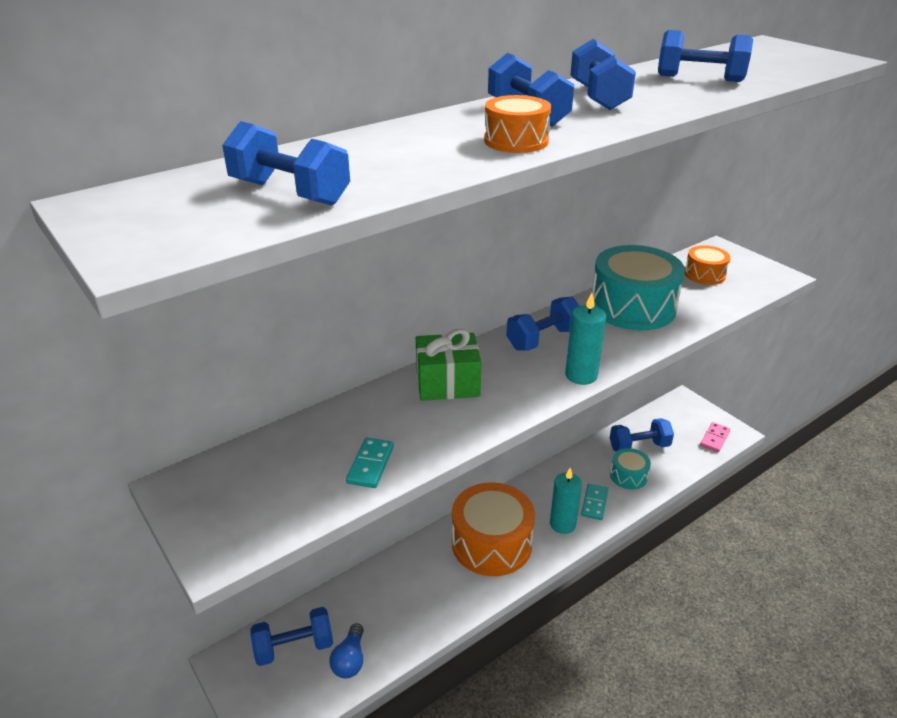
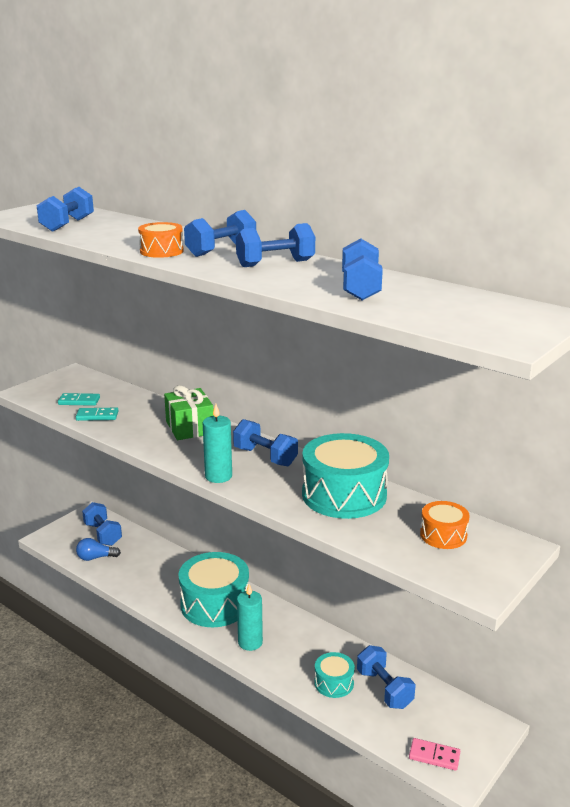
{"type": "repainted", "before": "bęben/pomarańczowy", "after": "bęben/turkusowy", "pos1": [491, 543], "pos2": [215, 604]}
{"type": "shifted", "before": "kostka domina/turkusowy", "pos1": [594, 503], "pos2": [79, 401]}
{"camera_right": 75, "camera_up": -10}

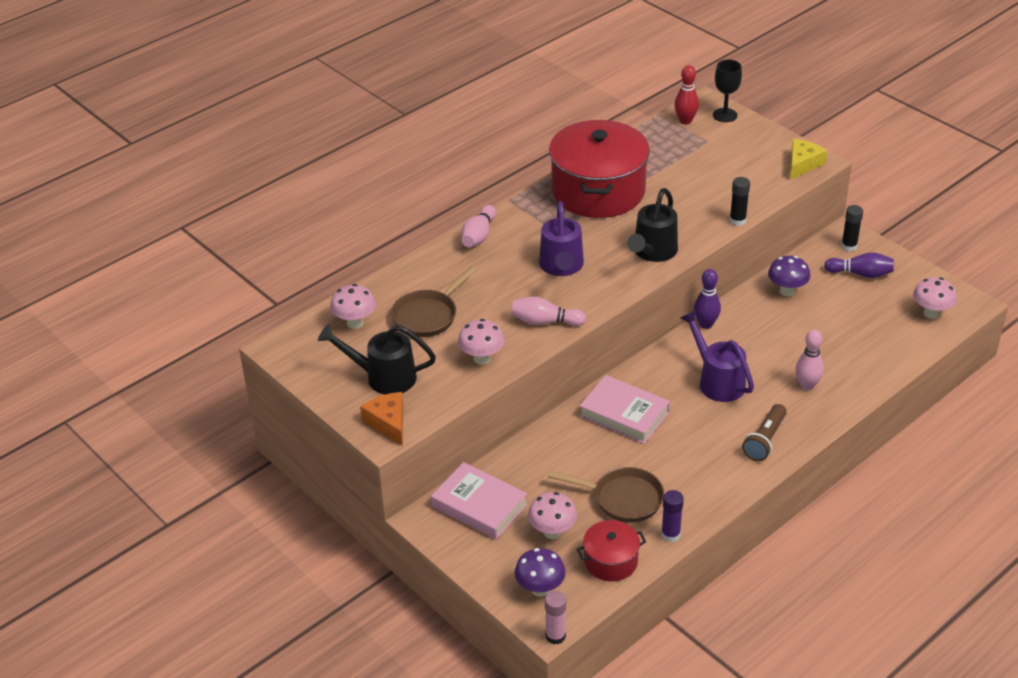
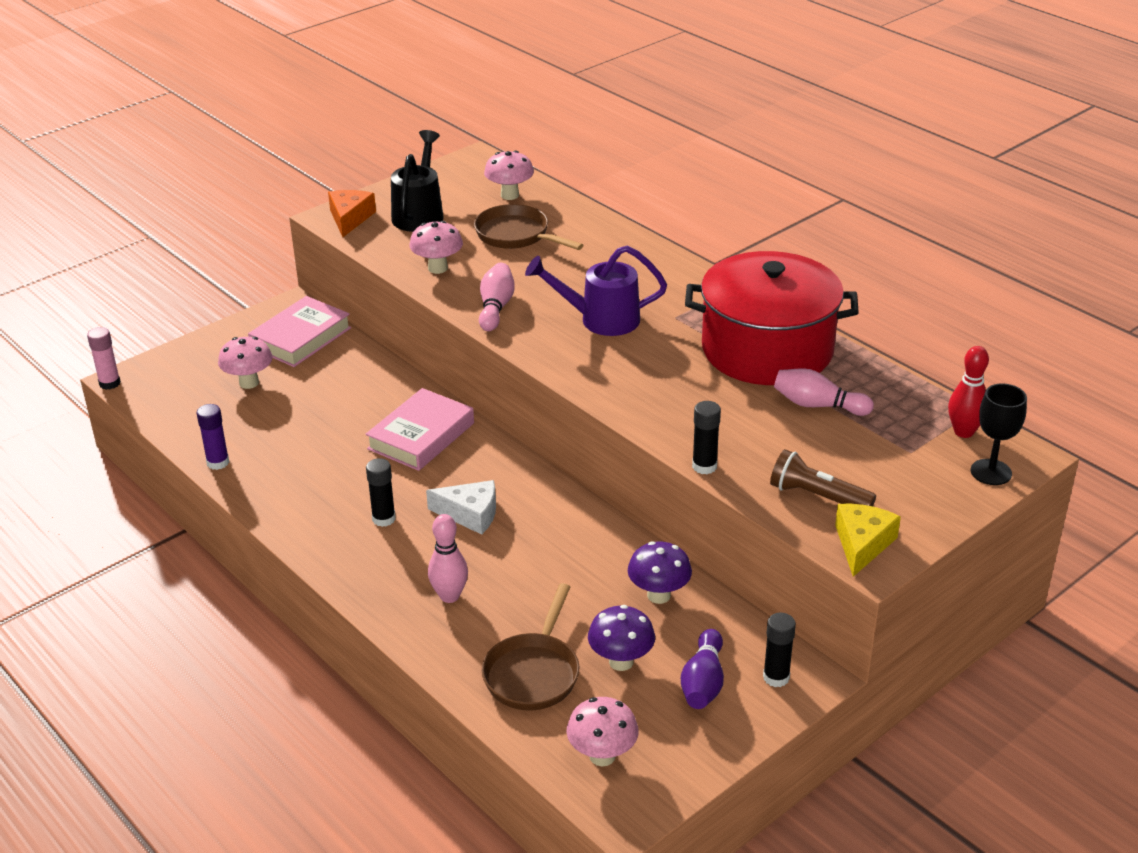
{"type": "rotated", "before": "ser/żółty", "pos1": [802, 164], "pos2": [862, 544], "turn": -105}
{"type": "gone", "before": "konewka/czarny", "pos1": [652, 252]}
{"type": "shifted", "before": "kręgiel/różowy", "pos1": [478, 236], "pos2": [818, 405]}
{"type": "gone", "before": "kręgiel/fioletowy", "pos1": [706, 324]}
{"type": "swapped", "before": "konewka/fioletowy", "after": "ser/biały", "pos1": [717, 381], "pos2": [470, 514]}
{"type": "rotated", "before": "ser/pomarańczowy", "pos1": [388, 422], "pos2": [350, 218], "turn": -60}
{"type": "shifted", "before": "latarka/brązowy", "pos1": [764, 440], "pos2": [817, 496]}
{"type": "shifted", "before": "patelnia/brązowy", "pos1": [623, 499], "pos2": [533, 673]}
{"type": "gone", "before": "garnek/czerwony", "pos1": [610, 561]}
{"type": "shifted", "before": "grzyb/fioletowy", "pos1": [540, 589], "pos2": [621, 662]}
{"type": "new", "after": "klej w sztyfcie/czarny", "pos2": [384, 519]}
{"camera_right": 90, "camera_up": -5}

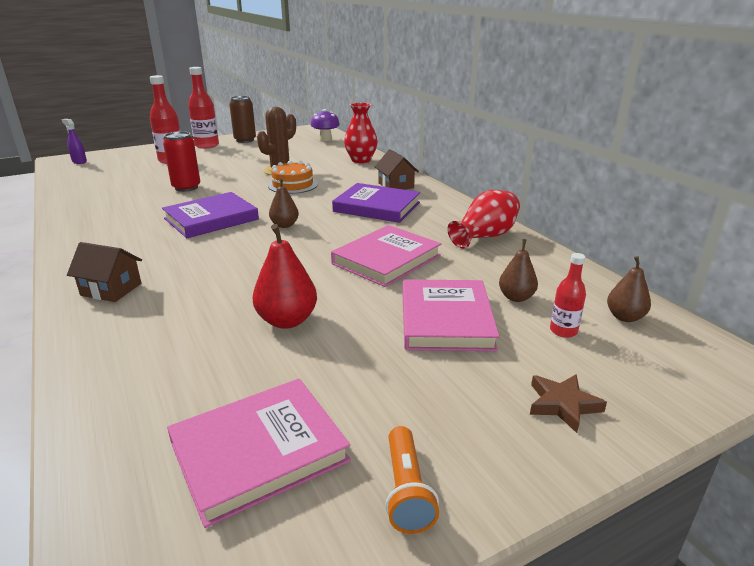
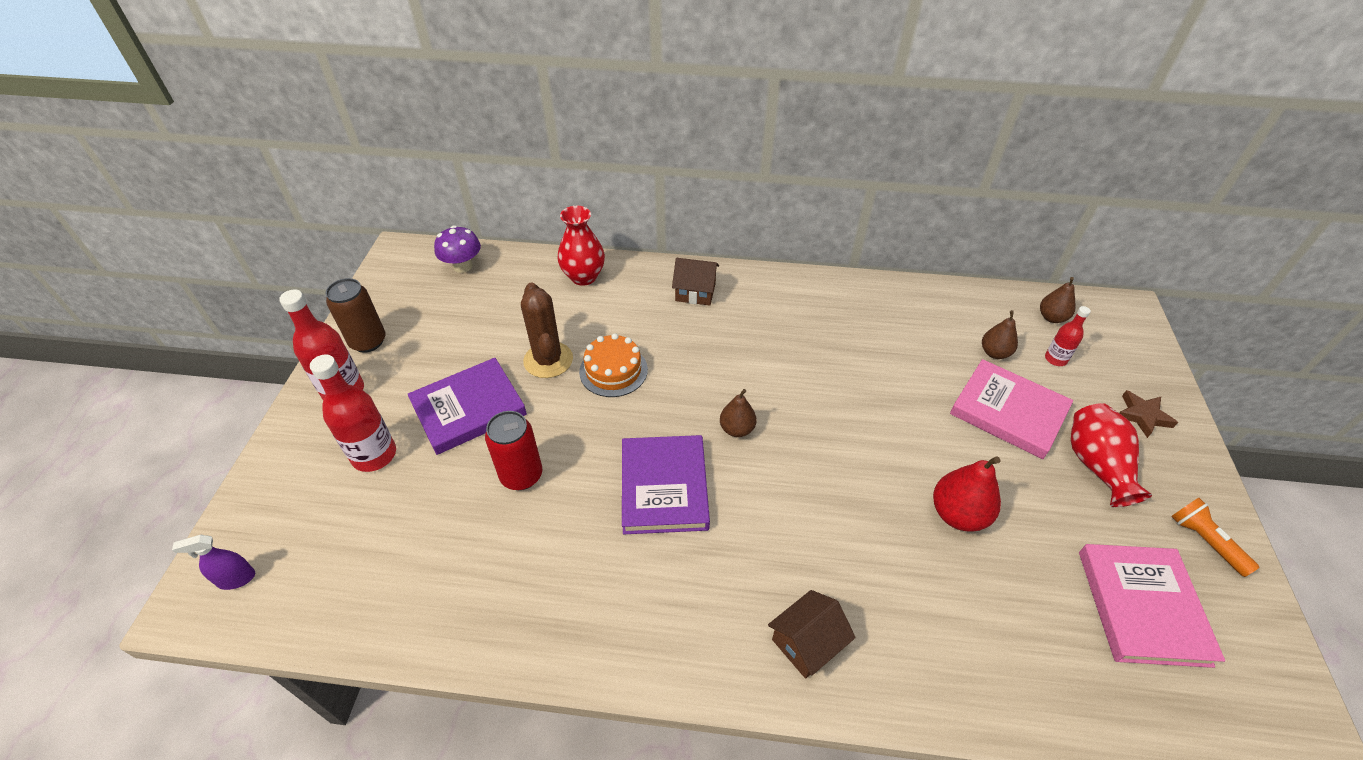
{"type": "shifted", "before": "książka/fioletowy", "pos1": [377, 207], "pos2": [469, 409]}
{"type": "shifted", "before": "wazon/czerwony", "pos1": [484, 236], "pos2": [1096, 465]}
{"type": "gone", "before": "książka/różowy", "pos1": [386, 259]}
{"type": "rotated", "before": "latarka/pomarańczowy", "pos1": [406, 491], "pos2": [1204, 541], "turn": -150}
{"camera_right": -55, "camera_up": 20}

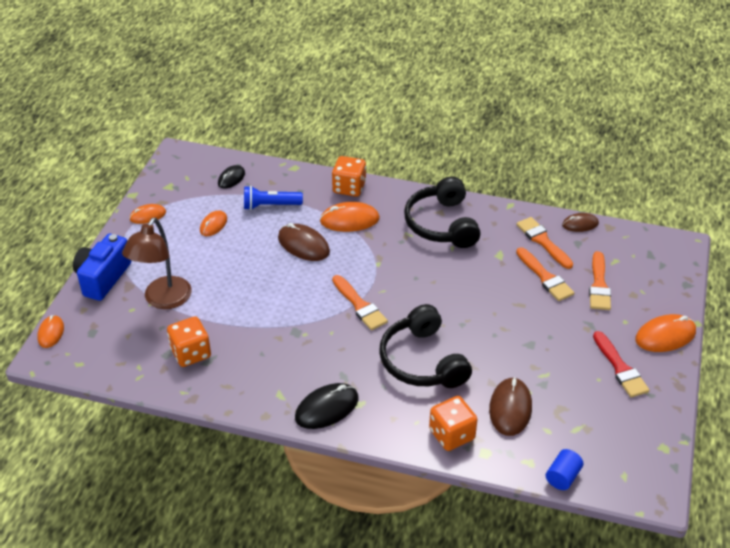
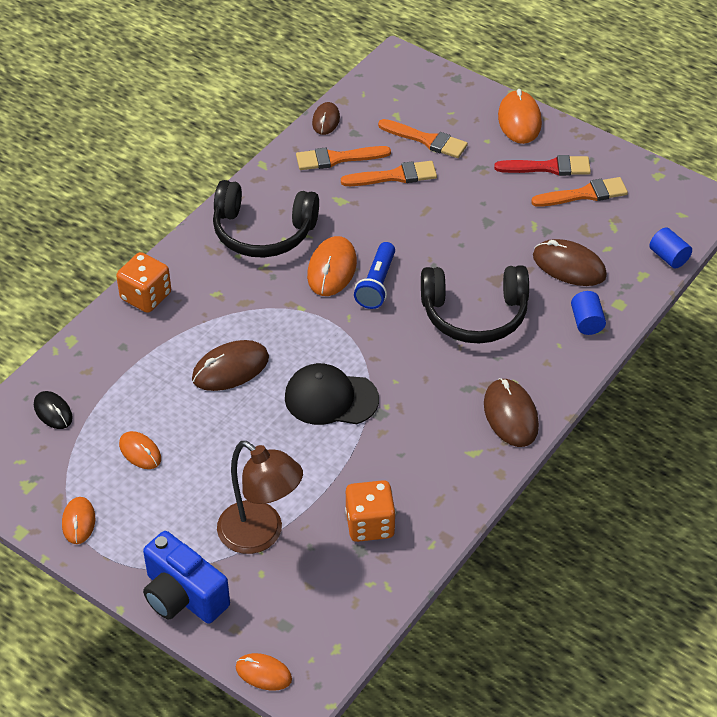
{"type": "shifted", "before": "latarka/niebieski", "pos1": [270, 205], "pos2": [377, 284]}
{"type": "shifted", "before": "myszka/pomarańczowy", "pos1": [349, 220], "pos2": [332, 269]}
{"type": "shifted", "before": "pędzel/pomarańczowy", "pos1": [360, 305], "pos2": [584, 194]}
{"type": "repainted", "before": "myszka/czarny", "after": "myszka/brązowy", "pos1": [327, 408], "pos2": [510, 415]}
{"type": "swapped", "before": "kostka do gry/pomarańczowy", "after": "walec/niebieski", "pos1": [451, 434], "pos2": [586, 322]}
{"type": "new", "after": "czapka/czarny", "pos2": [331, 398]}
{"camera_right": -70, "camera_up": 5}

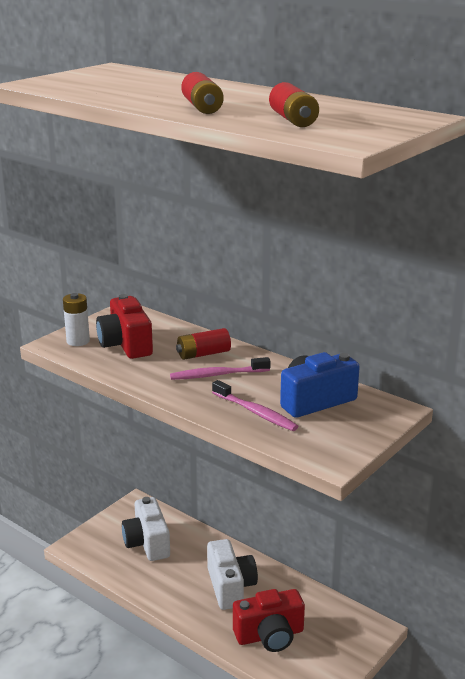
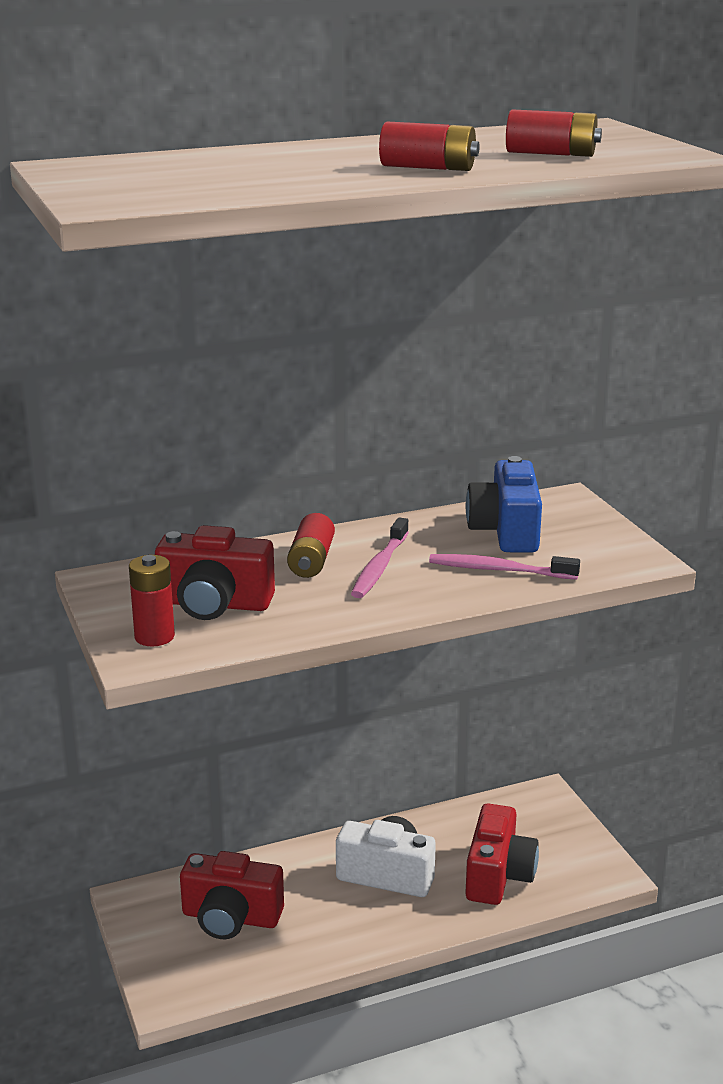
{"type": "repainted", "before": "bateria/biały", "after": "bateria/czerwony", "pos1": [78, 341], "pos2": [154, 636]}
{"type": "rotated", "before": "szczoteczka do zębów/różowy", "pos1": [255, 412], "pos2": [499, 570], "turn": -150}
{"type": "repainted", "before": "aparat fotograficzny/biały", "after": "aparat fotograficzny/czerwony", "pos1": [147, 543], "pos2": [231, 917]}
{"camera_right": -60, "camera_up": 0}

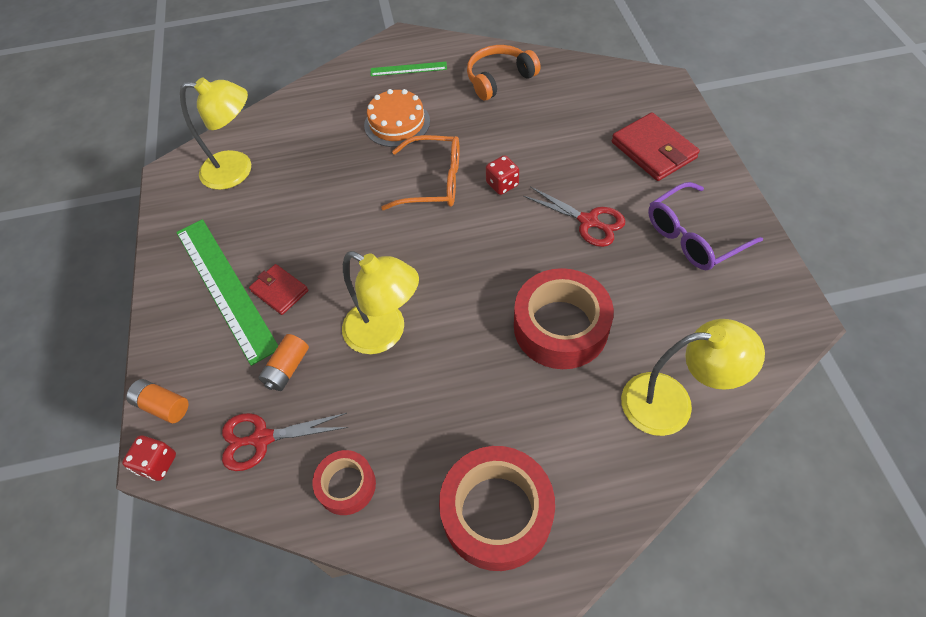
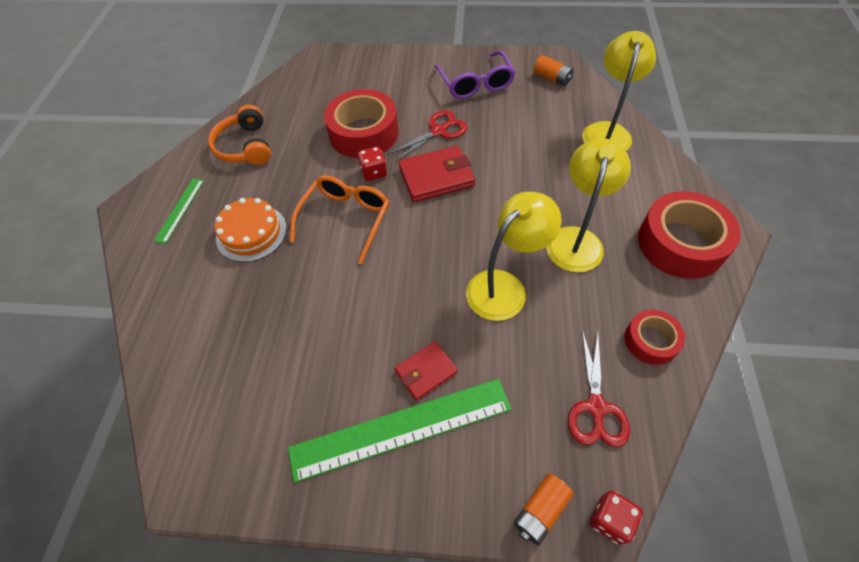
{"type": "shifted", "before": "lampka/żółty", "pos1": [237, 170], "pos2": [576, 239]}
{"type": "shifted", "before": "portfel/czerwony", "pos1": [653, 150], "pos2": [436, 177]}
{"type": "shifted", "before": "taśma klejąca/czerwony", "pos1": [560, 327], "pos2": [364, 133]}
{"type": "shifted", "before": "bateria/pomarańczowy", "pos1": [287, 368], "pos2": [552, 78]}
{"camera_right": -75, "camera_up": 0}

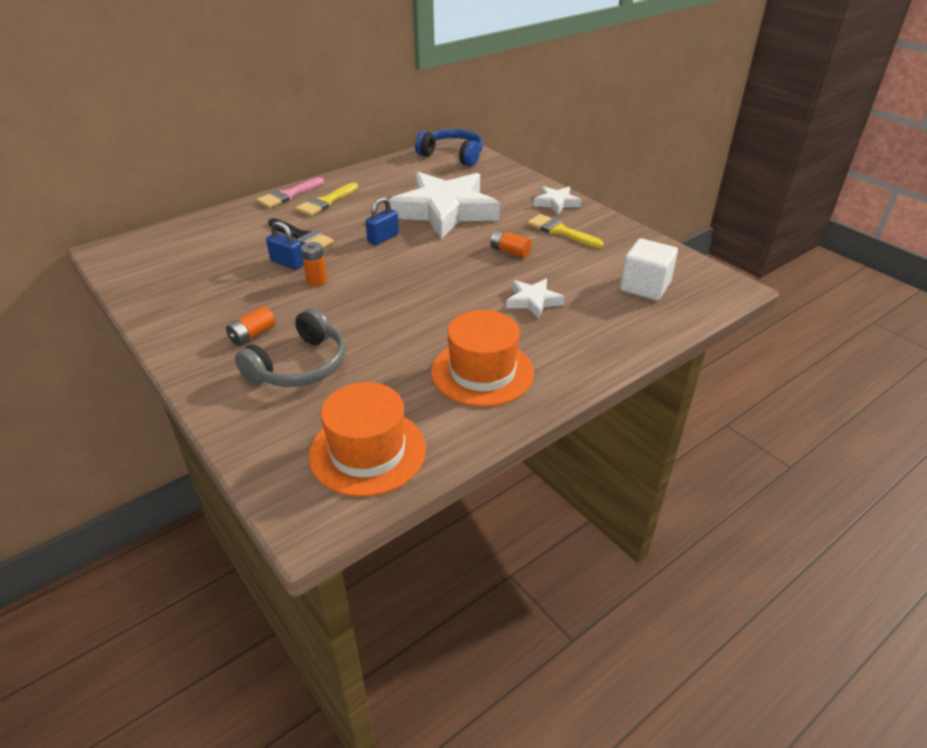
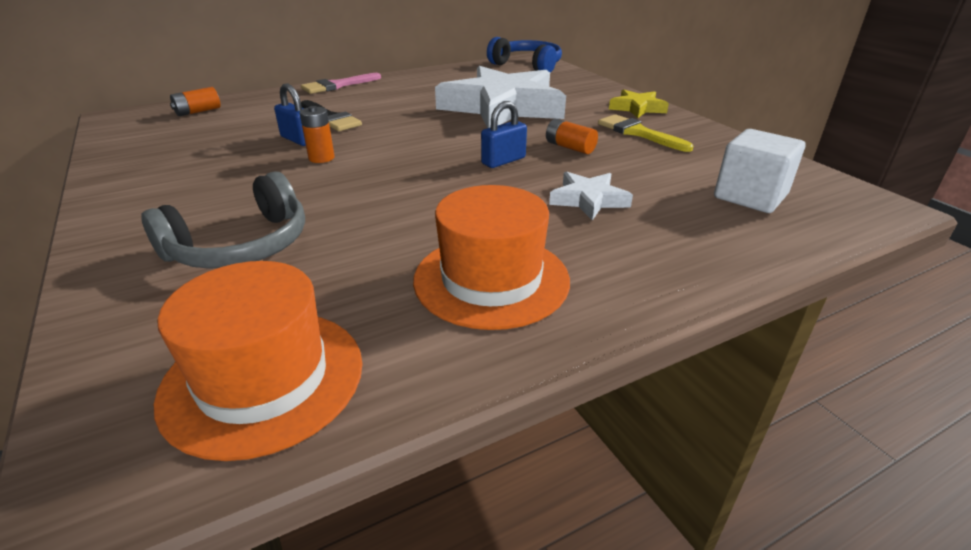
{"type": "gone", "before": "pędzel/żółty", "pos1": [326, 202]}
{"type": "repainted", "before": "gwiazda/biały", "after": "gwiazda/żółty", "pos1": [556, 203], "pos2": [637, 108]}
{"type": "shifted", "before": "kłódka/niebieski", "pos1": [383, 238], "pos2": [503, 161]}
{"type": "shifted", "before": "bateria/pomarańczowy", "pos1": [252, 334], "pos2": [198, 111]}
{"camera_right": 10, "camera_up": -5}

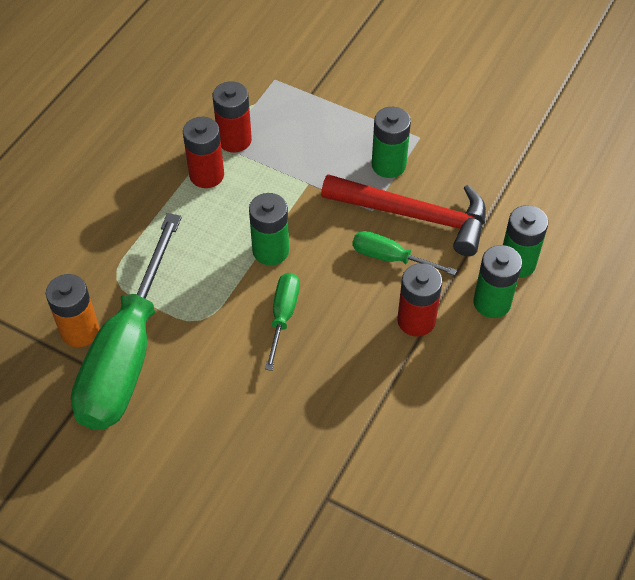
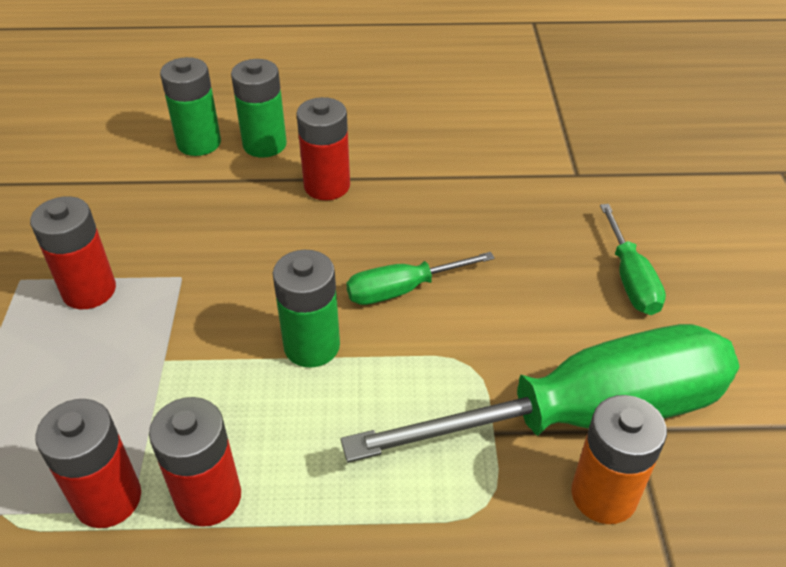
{"type": "repainted", "before": "bateria/zielony", "after": "bateria/czerwony", "pos1": [388, 165], "pos2": [89, 290]}
{"type": "gone", "before": "młotek/czerwony", "pos1": [415, 216]}
{"type": "shifted", "before": "śrubokręt/zielony", "pos1": [391, 258], "pos2": [630, 278]}
{"camera_right": -120, "camera_up": -10}

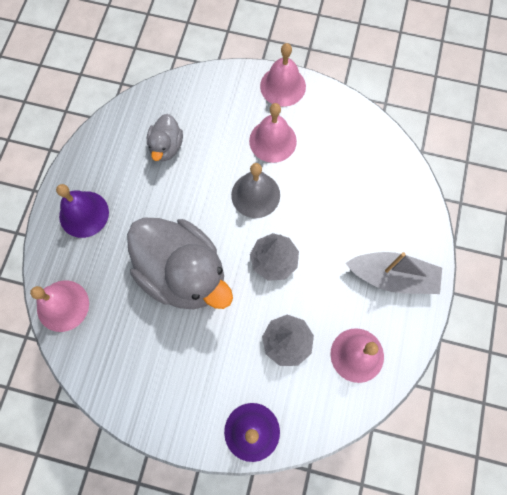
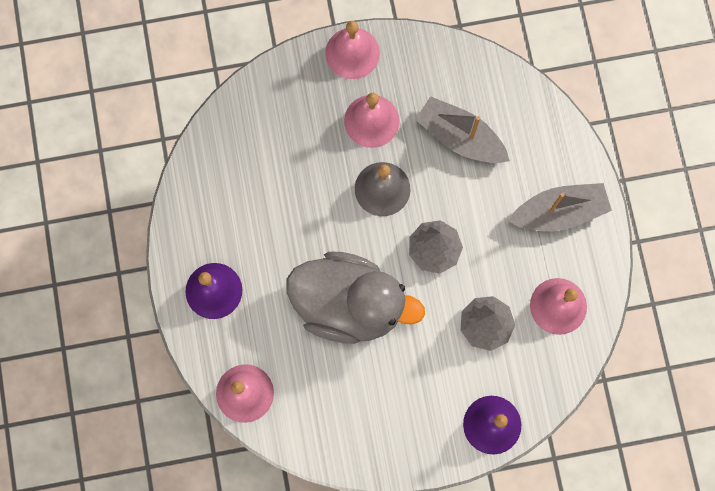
{"type": "gone", "before": "kaczka/szary", "pos1": [166, 147]}
{"type": "new", "after": "łódka/szary", "pos2": [460, 137]}
{"camera_right": -25, "camera_up": 5}

